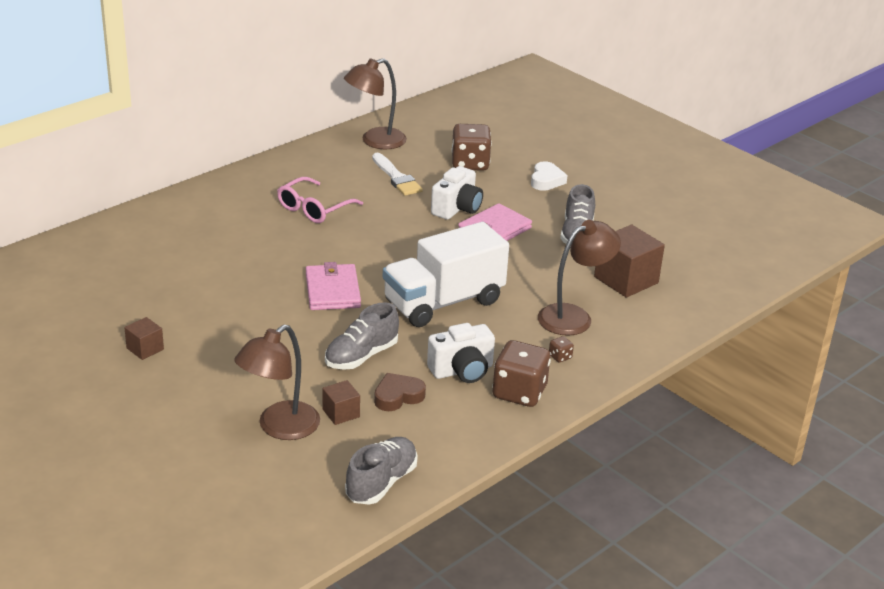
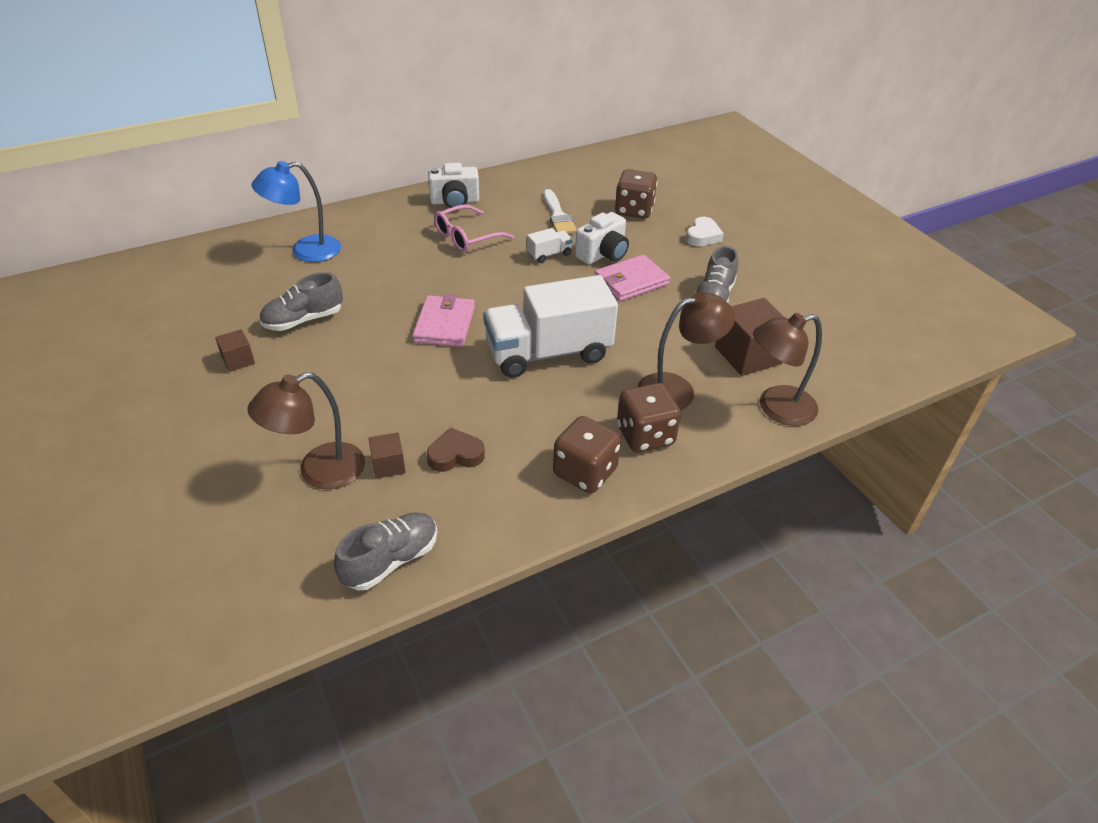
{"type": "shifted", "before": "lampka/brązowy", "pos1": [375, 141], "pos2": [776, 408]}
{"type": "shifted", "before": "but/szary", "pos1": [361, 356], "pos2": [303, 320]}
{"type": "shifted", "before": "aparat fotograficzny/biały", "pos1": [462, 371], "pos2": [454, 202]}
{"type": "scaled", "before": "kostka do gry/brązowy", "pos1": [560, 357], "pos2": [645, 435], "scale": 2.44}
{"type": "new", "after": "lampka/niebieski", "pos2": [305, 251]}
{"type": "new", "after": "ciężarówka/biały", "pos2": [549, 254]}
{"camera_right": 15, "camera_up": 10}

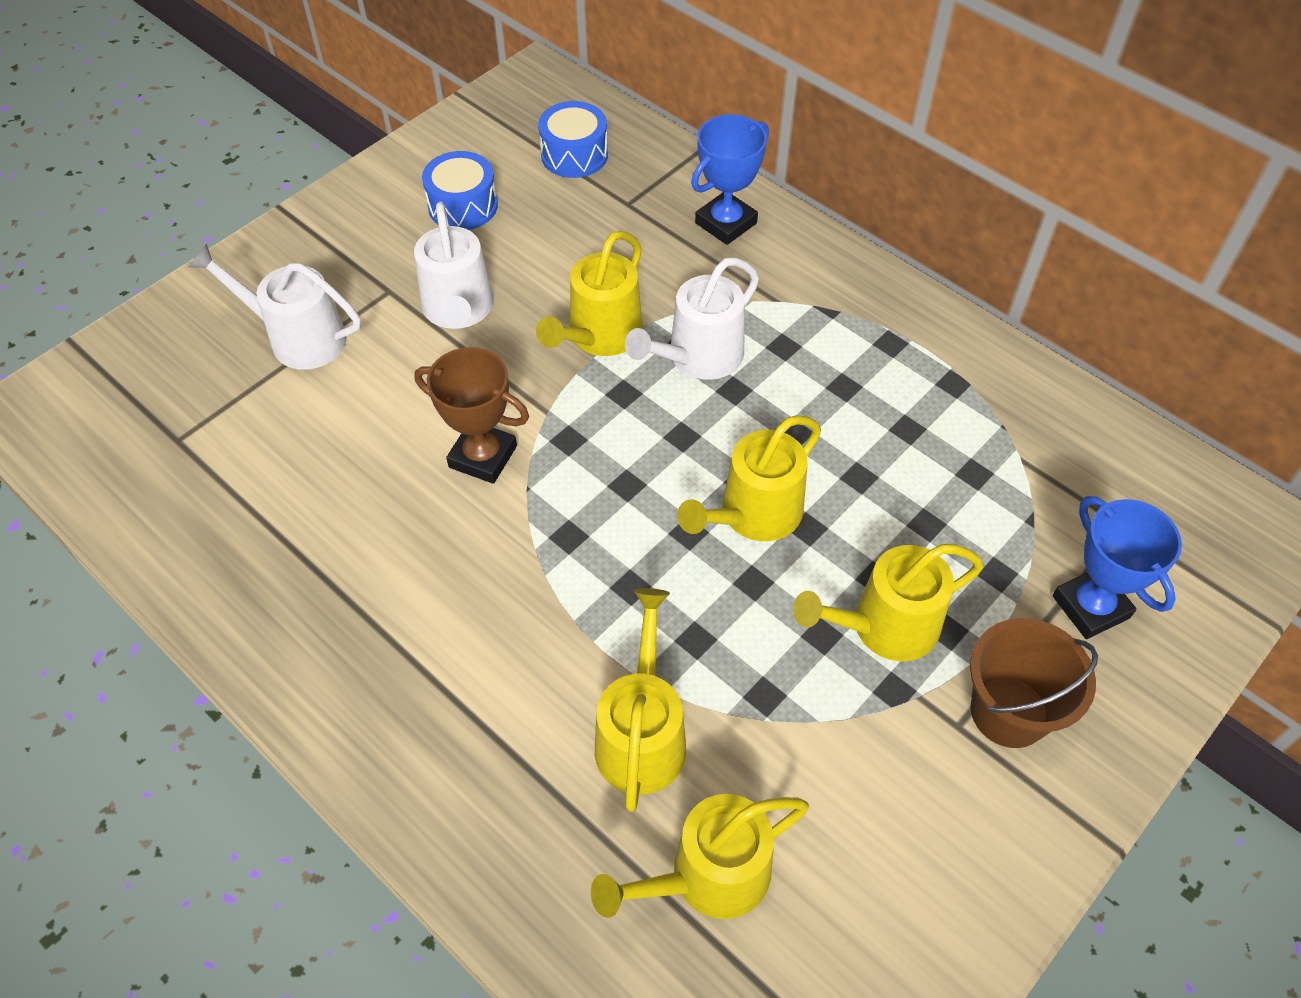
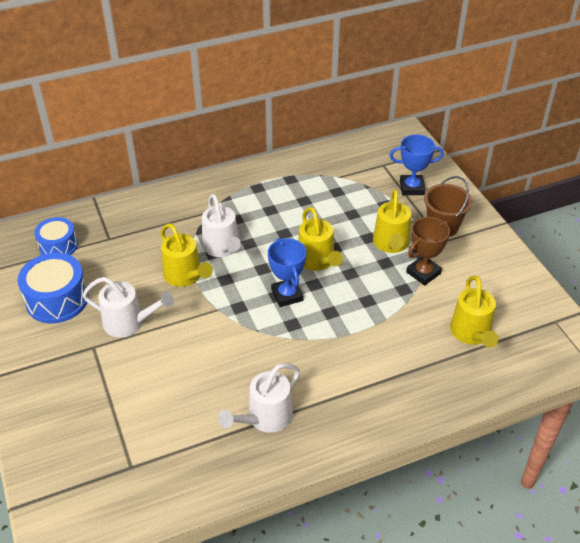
{"type": "shifted", "before": "puchar/niebieski", "pos1": [726, 223], "pos2": [287, 295]}
{"type": "scaled", "before": "bęben/niebieski", "pos1": [463, 206], "pos2": [57, 299], "scale": 1.53}
{"type": "shifted", "before": "konewka/biały", "pos1": [297, 338], "pos2": [265, 418]}
{"type": "shifted", "before": "puchar/brązowy", "pos1": [483, 456], "pos2": [423, 273]}
{"type": "gone", "before": "konewka/żółty", "pos1": [642, 734]}
{"camera_right": -65, "camera_up": -10}

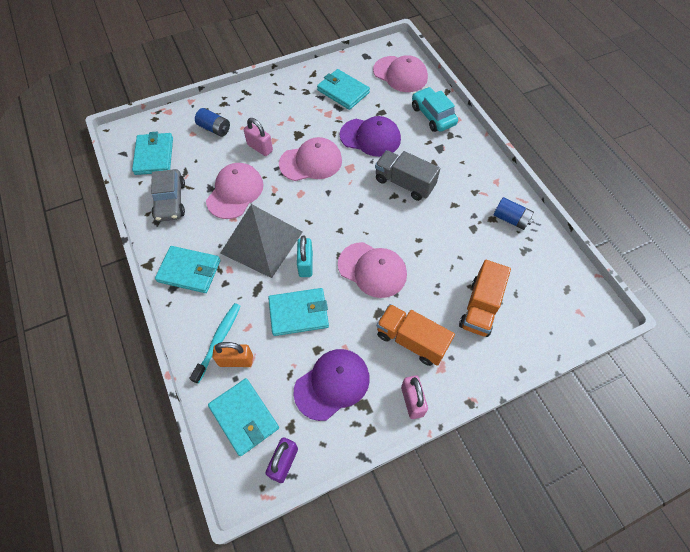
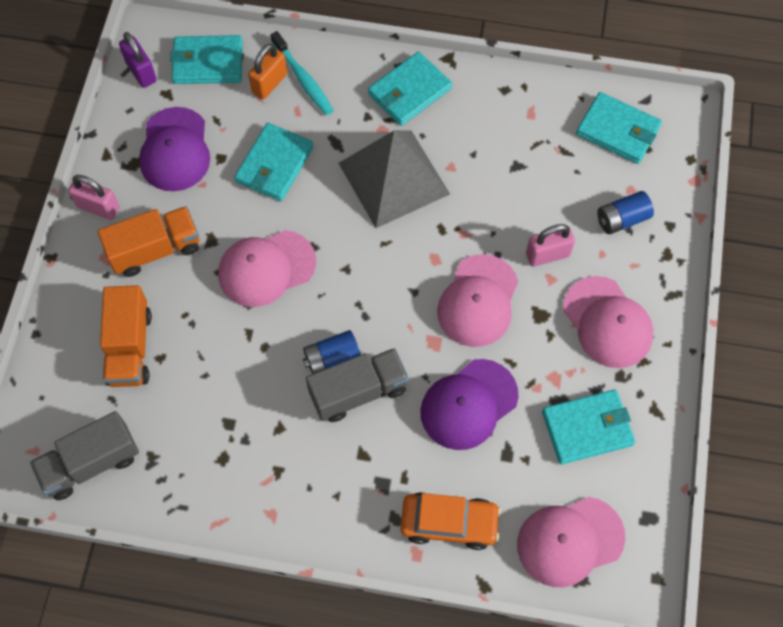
{"type": "repainted", "before": "samochód/turkusowy", "after": "samochód/pomarańczowy", "pos1": [433, 115], "pos2": [449, 523]}
{"type": "shifted", "before": "czapka/różowy", "pos1": [235, 192], "pos2": [607, 322]}
{"type": "gone", "before": "samochód/szary", "pos1": [170, 201]}
{"type": "shifted", "before": "bateria/niebieski", "pos1": [511, 219], "pos2": [332, 358]}
{"type": "gone", "before": "kłódka/turkusowy", "pos1": [305, 264]}
{"type": "rotated", "before": "ciężarówka/pomarańczowy", "pos1": [480, 307], "pos2": [130, 347], "turn": -150}
{"type": "new", "after": "ciężarówka/szary", "pos2": [91, 463]}
{"camera_right": 125, "camera_up": 5}

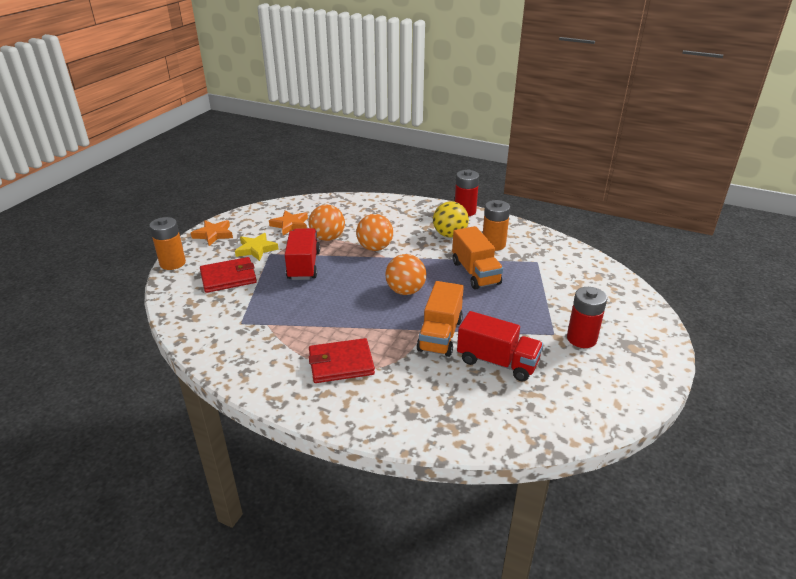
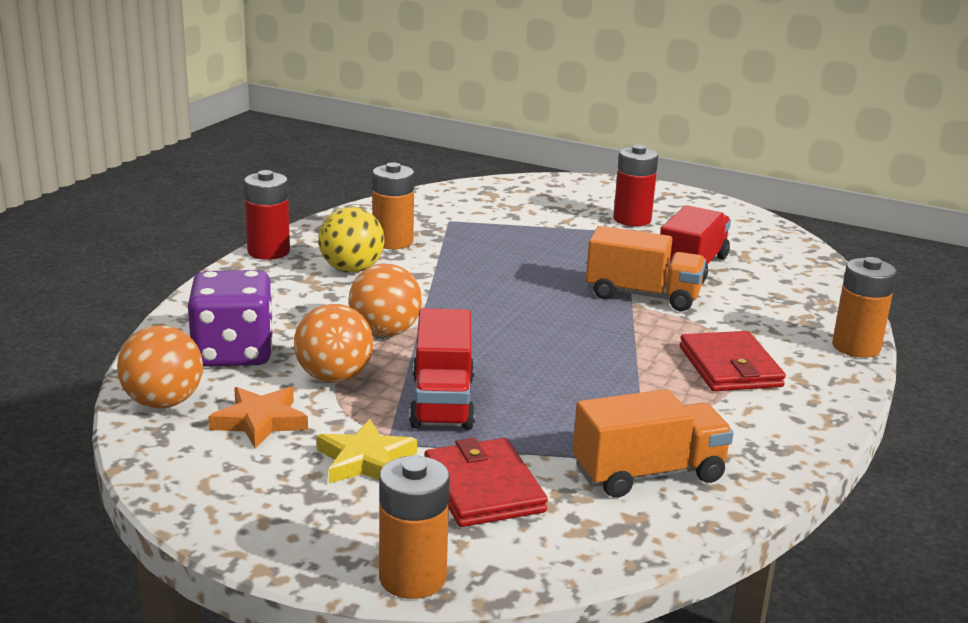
{"type": "gone", "before": "gwiazda/pomarańczowy", "pos1": [213, 235]}
{"type": "shifted", "before": "ciężarówka/pomarańczowy", "pos1": [475, 273], "pos2": [648, 474]}
{"type": "rotated", "before": "ciężarówka/czerwony", "pos1": [303, 266], "pos2": [442, 402], "turn": -90}
{"type": "shifted", "before": "piłka/pomarańczowy", "pos1": [405, 291], "pos2": [163, 402]}
{"type": "new", "after": "bateria/pomarańczowy", "pos2": [856, 347]}
{"type": "new", "after": "kostka do gry/fioletowy", "pos2": [233, 353]}
{"camera_right": -90, "camera_up": -10}

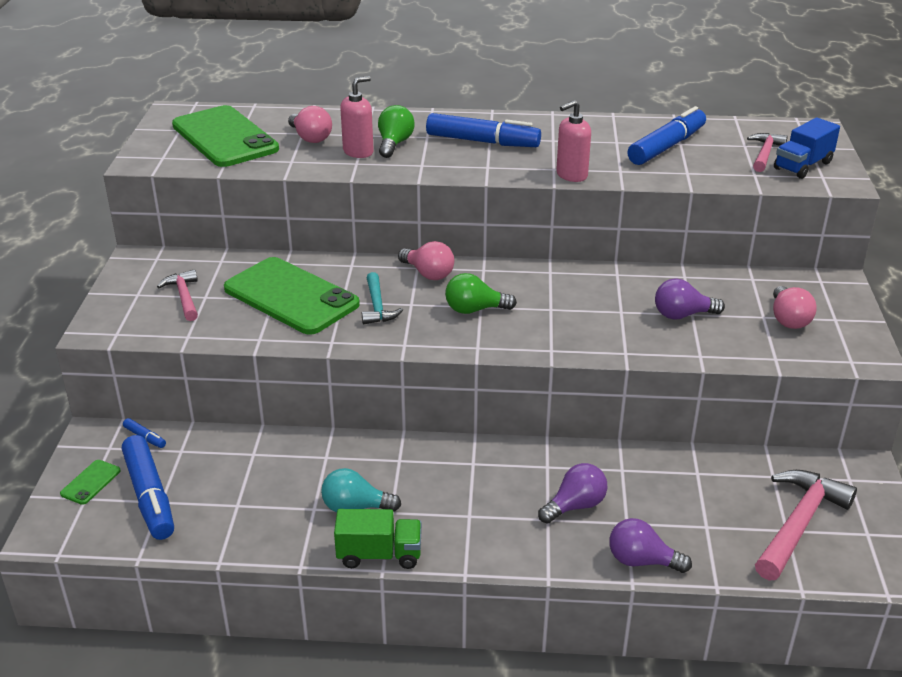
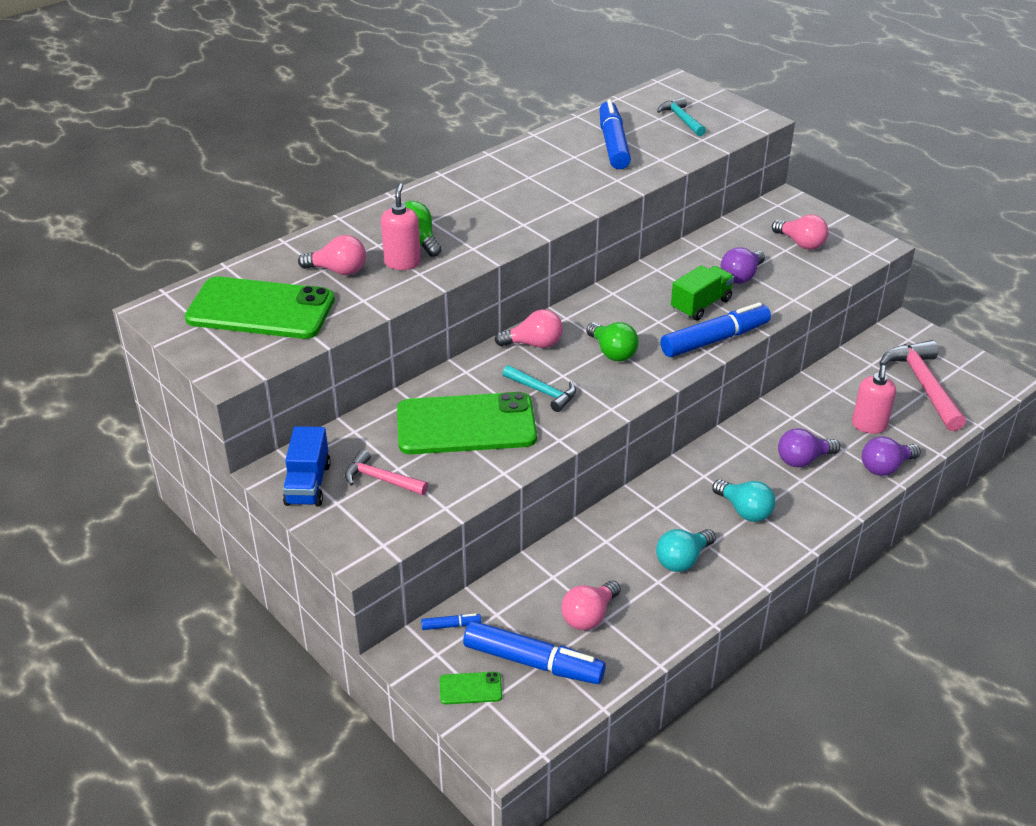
{"type": "shifted", "before": "dozownik mydła/różowy", "pos1": [571, 175], "pos2": [869, 425]}
{"type": "shifted", "before": "flamaster/niebieski", "pos1": [482, 141], "pos2": [715, 339]}
{"type": "shifted", "before": "ciężarówka/niebieski", "pos1": [803, 166], "pos2": [308, 484]}
{"type": "repainted", "before": "młotek/różowy", "after": "młotek/turkusowy", "pos1": [764, 154], "pos2": [681, 119]}
{"type": "rotated", "before": "żarówka/zielony", "pos1": [474, 310], "pos2": [612, 352], "turn": -75}
{"type": "rotated", "before": "telefon/zielony", "pos1": [90, 482], "pos2": [470, 688], "turn": -75}
{"type": "rotated", "before": "żarówka/fioletowy", "pos1": [575, 506], "pos2": [803, 460], "turn": -120}
{"type": "shifted", "before": "ciężarówka/zielony", "pos1": [379, 554], "pos2": [701, 305]}
{"type": "new", "after": "żarówka/turkusowy", "pos2": [744, 510]}
{"type": "new", "after": "żarówka/różowy", "pos2": [589, 616]}
{"camera_right": -45, "camera_up": 5}

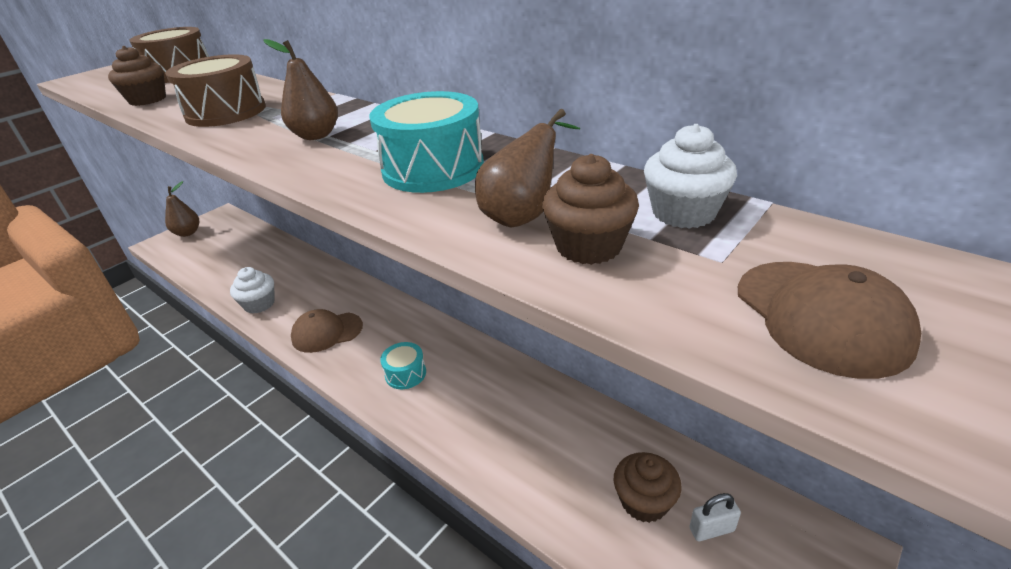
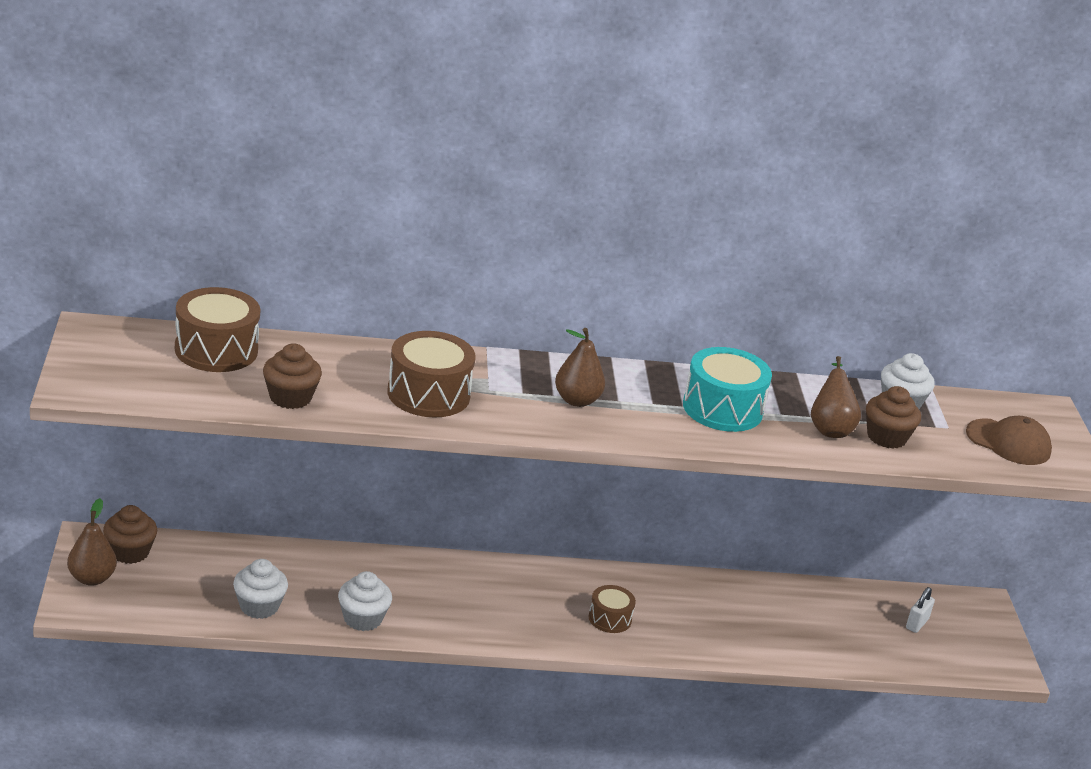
{"type": "gone", "before": "czapka/brązowy", "pos1": [327, 332]}
{"type": "repainted", "before": "bęben/turkusowy", "after": "bęben/brązowy", "pos1": [405, 374], "pos2": [610, 619]}
{"type": "shifted", "before": "muffinka/brązowy", "pos1": [644, 501], "pos2": [129, 552]}
{"type": "new", "after": "muffinka/biały", "pos2": [259, 606]}
{"camera_right": -50, "camera_up": -5}

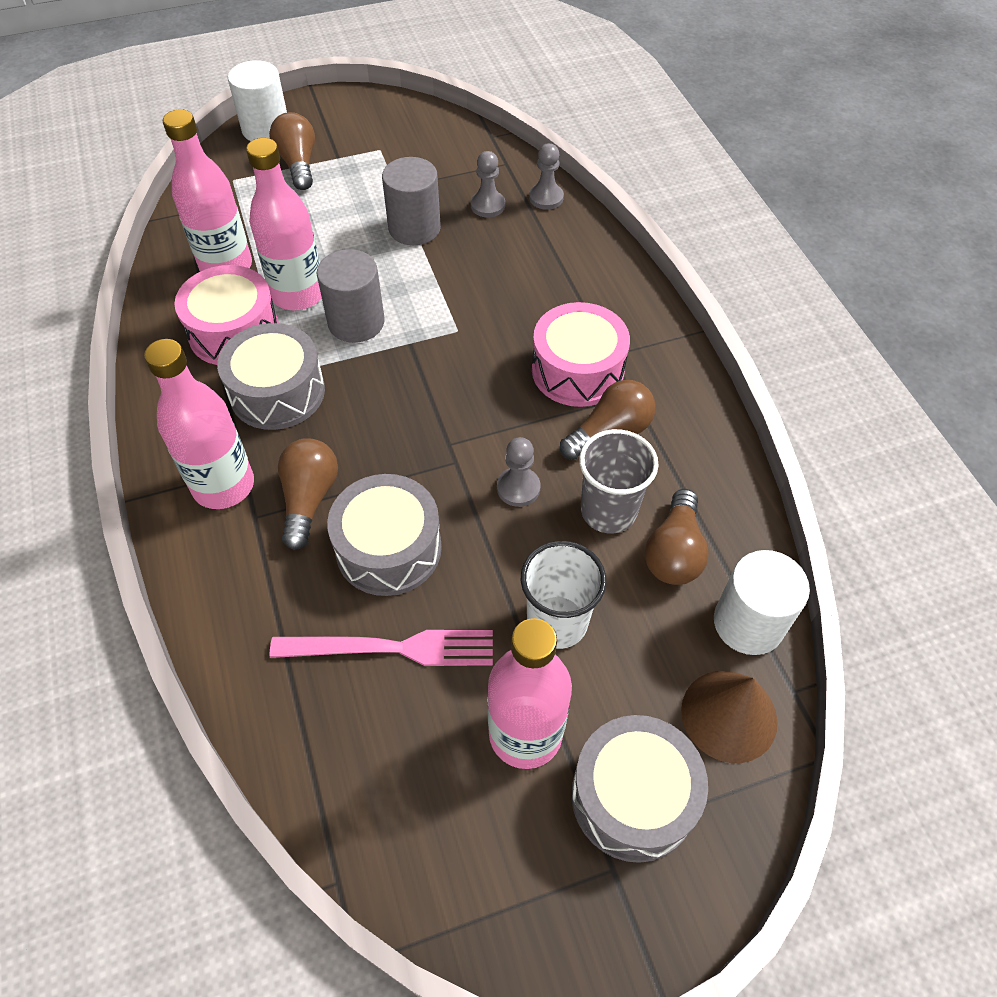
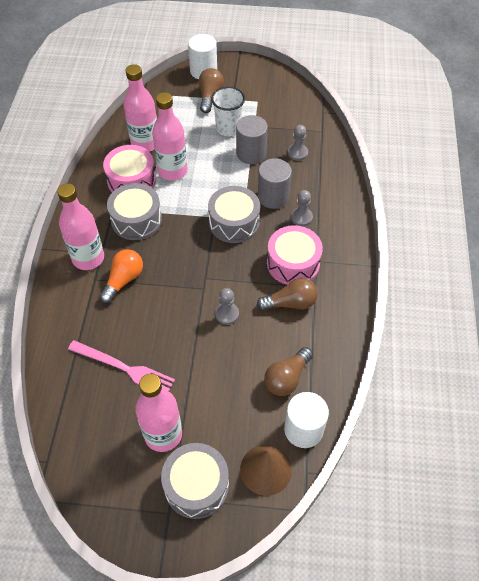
{"type": "shifted", "before": "pionek/szary", "pos1": [546, 198], "pos2": [301, 217]}
{"type": "shifted", "before": "walec/szary", "pos1": [356, 322], "pos2": [273, 197]}
{"type": "gone", "before": "szklanka/szary", "pos1": [608, 511]}
{"type": "repainted", "before": "żarówka/brązowy", "after": "żarówka/pomarańczowy", "pos1": [309, 499], "pos2": [123, 280]}
{"type": "shifted", "before": "bęben/szary", "pos1": [388, 548], "pos2": [234, 222]}
{"type": "shifted", "before": "szklanka/biały", "pos1": [557, 622], "pos2": [228, 128]}
{"camera_right": 25, "camera_up": 0}

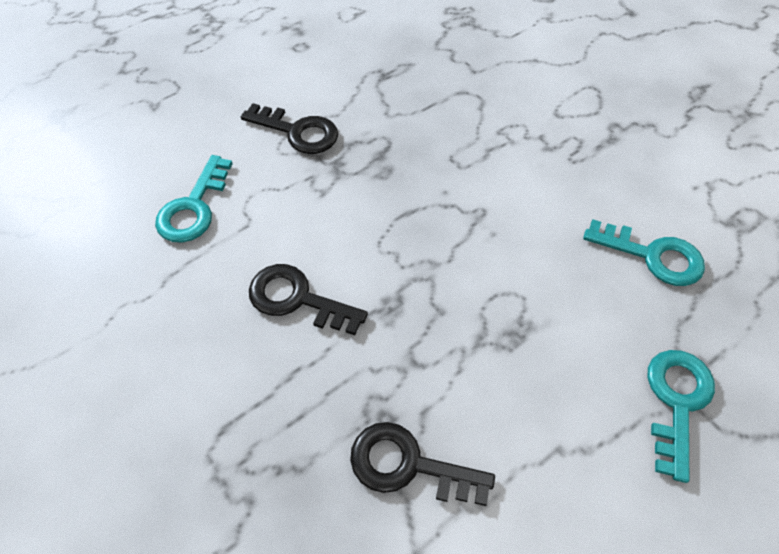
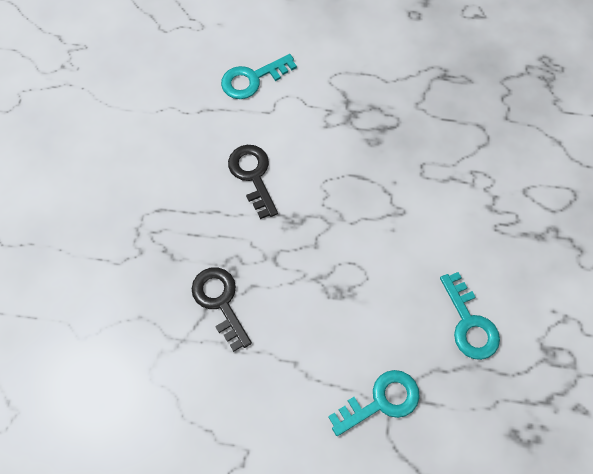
{"type": "gone", "before": "klucz/czarny", "pos1": [298, 132]}
{"camera_right": 45, "camera_up": 10}

